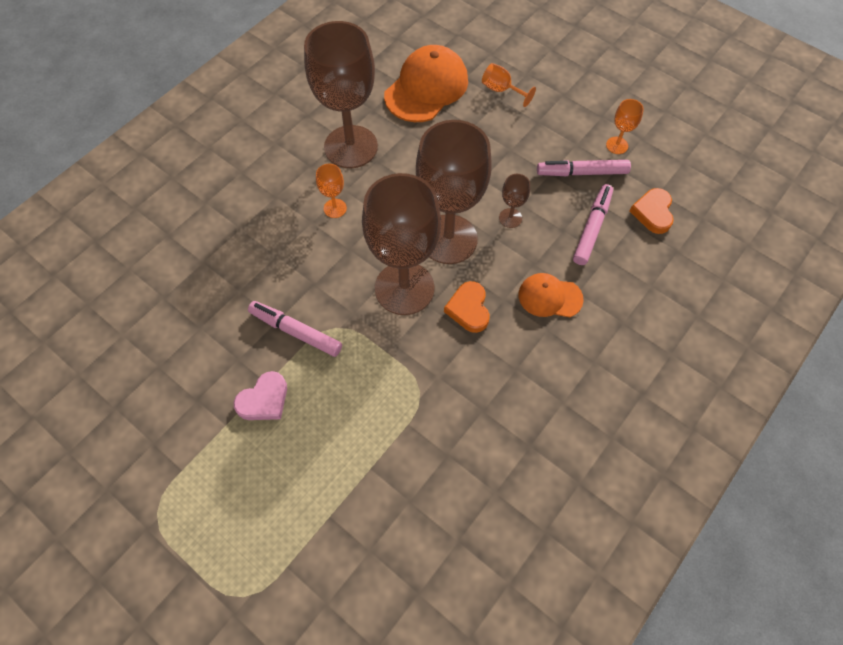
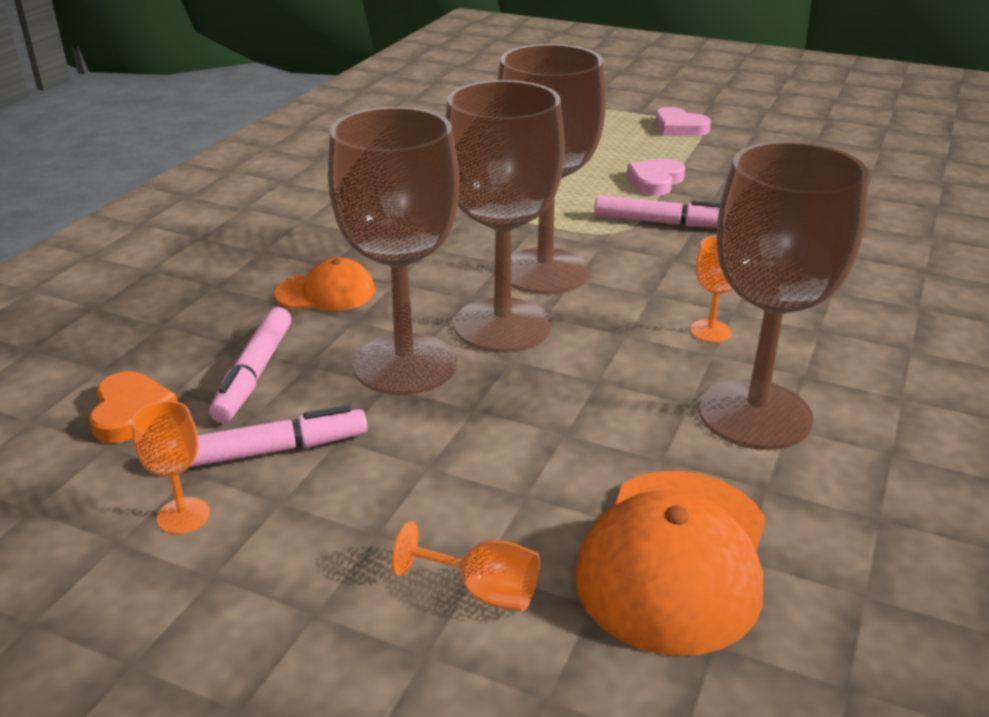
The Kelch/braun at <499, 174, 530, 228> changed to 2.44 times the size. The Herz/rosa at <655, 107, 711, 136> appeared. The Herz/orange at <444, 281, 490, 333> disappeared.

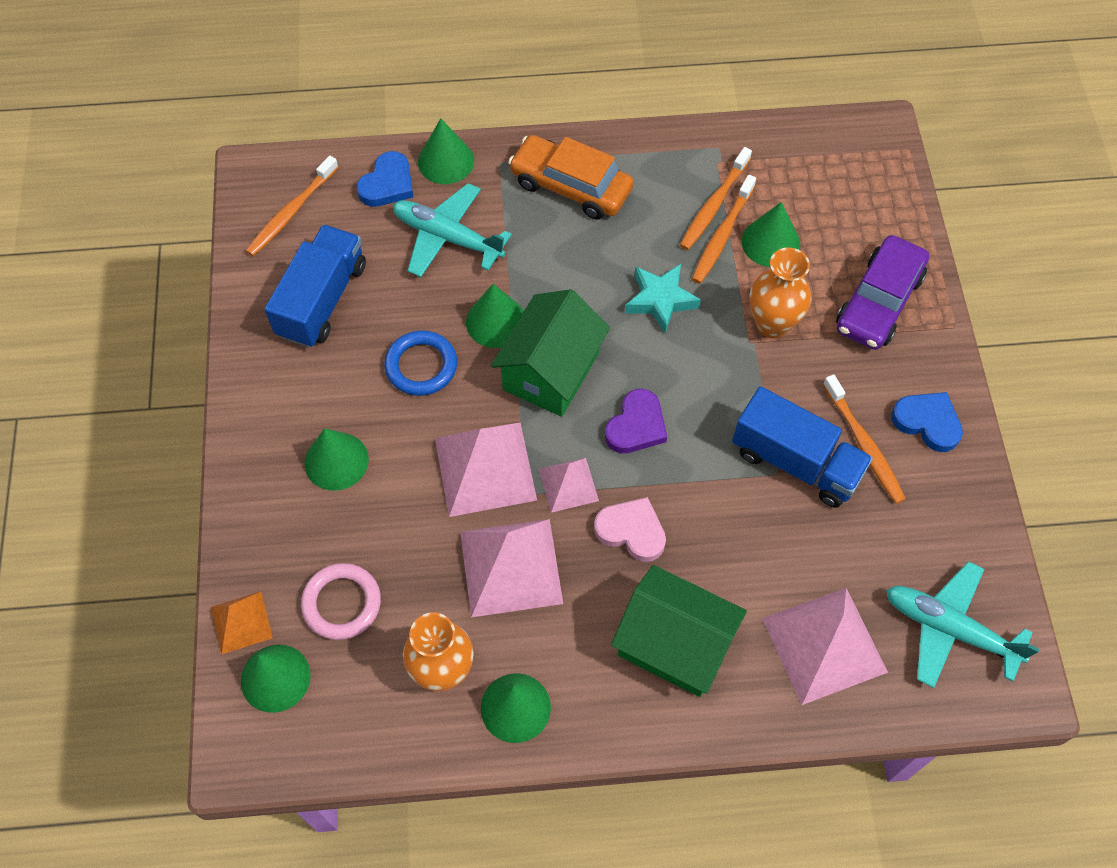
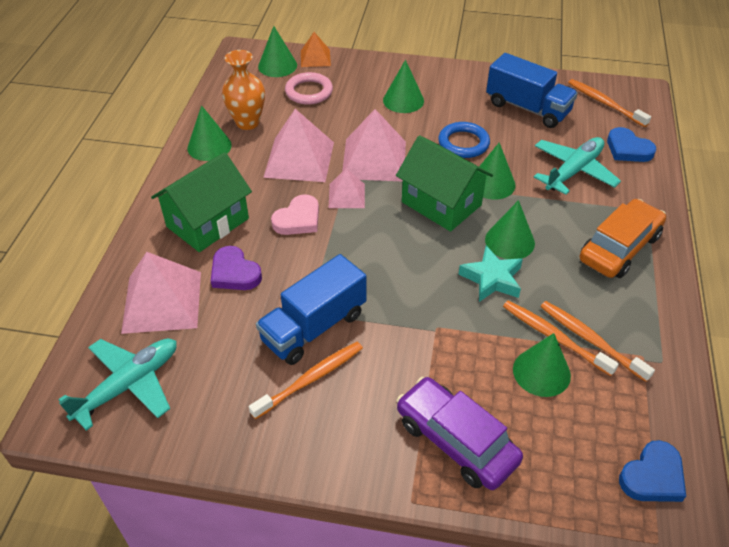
The Herz/lila moved from <605, 389, 667, 453> to <211, 246, 262, 290>. The Zahnbürste/orange at <823, 374, 906, 504> turned 150 degrees clockwise. The Kegel/grün moved from <418, 118, 474, 184> to <485, 200, 535, 259>. The Herz/blau moved from <891, 392, 963, 452> to <619, 440, 686, 502>. The Vase/orange at <749, 248, 812, 338> disappeared.

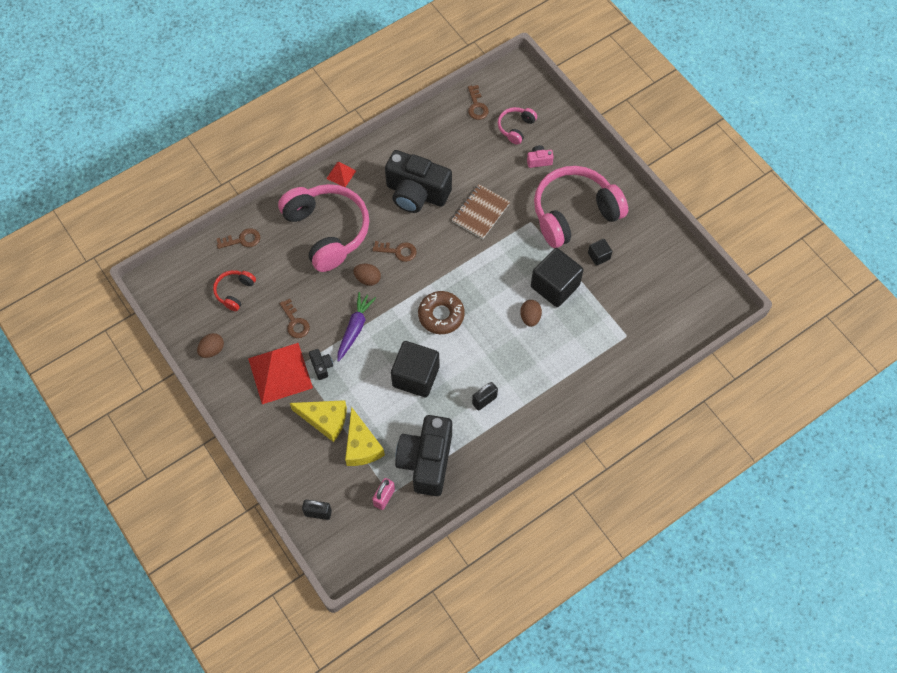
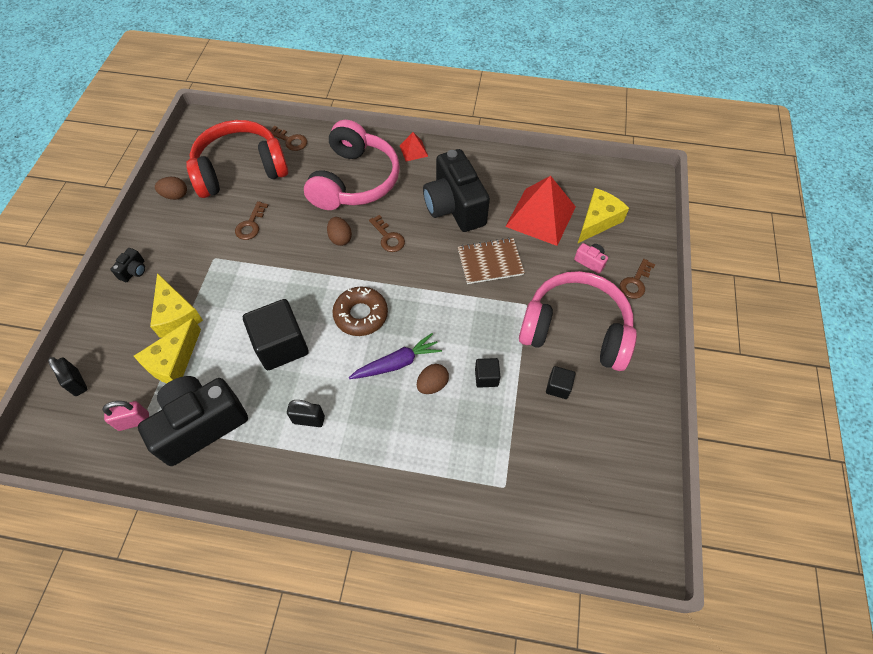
The Kamera/schwarz moved from <309, 349, 333, 380> to <110, 248, 145, 282>. The Kopfhörer/rot at <213, 270, 256, 311> changed to 2.19 times the size. The Karotte/lila moved from <337, 292, 376, 362> to <349, 333, 442, 379>. The Kubus/schwarz at <531, 248, 584, 307> changed to 0.48 times the size. The Pyramide/rot moved from <248, 343, 313, 404> to <505, 176, 576, 246>. The Kopfhörer/rosa at <498, 107, 537, 145> was replaced by the Käse/gelb at <577, 188, 629, 244>. The Schlüssel/braun moved from <468, 85, 489, 120> to <620, 259, 655, 299>.

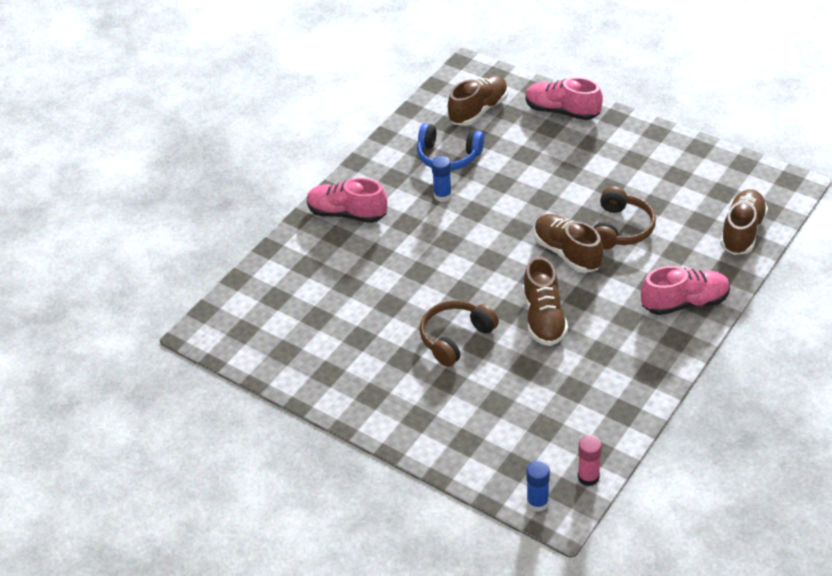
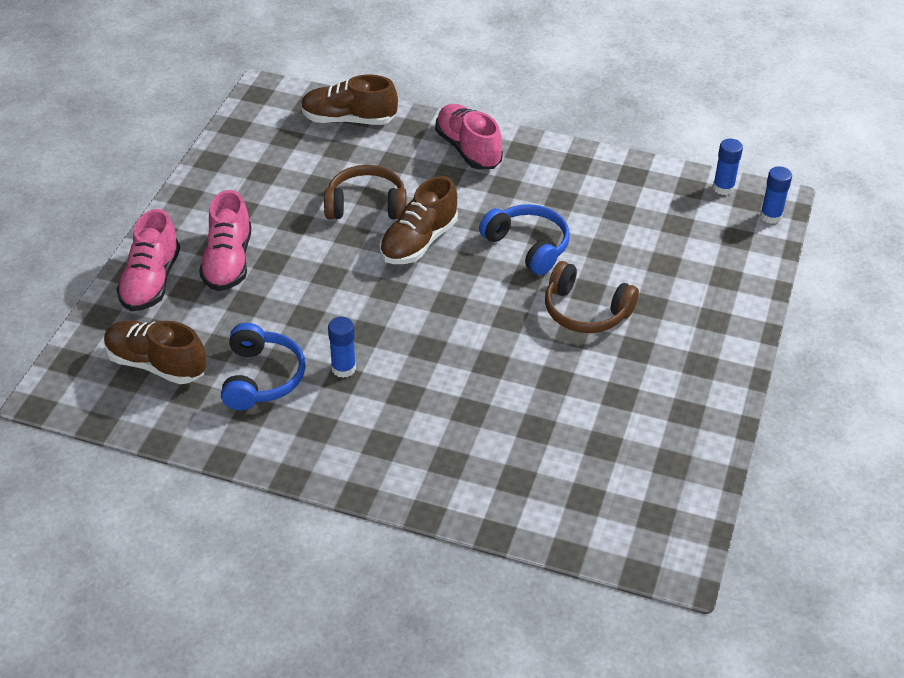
The Schuh/rosa moved from <307, 178, 387, 223> to <199, 190, 251, 291>. The Schuh/braun at <523, 257, 568, 346> was replaced by the Kopfhörer/blau at <479, 204, 570, 275>. The Klebestift/rosa at <578, 435, 602, 486> became the Klebestift/blau at <713, 139, 743, 195>.

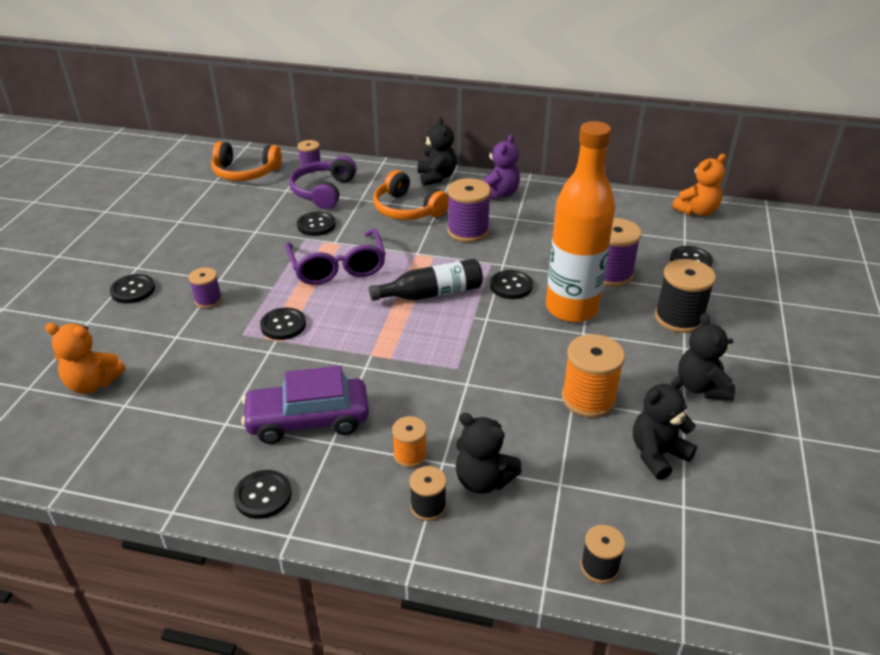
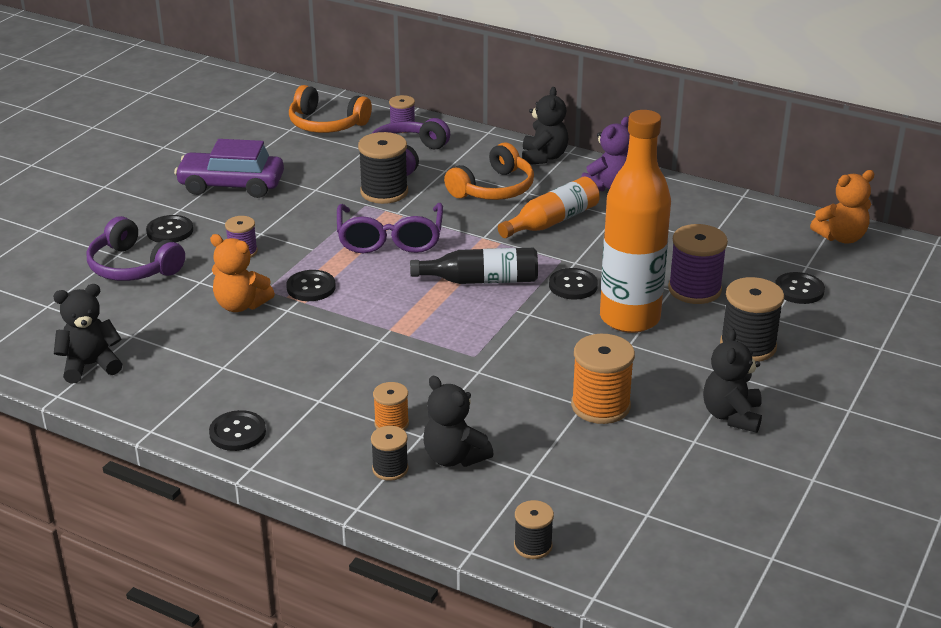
The Teddybär/schwarz moved from <633, 376, 697, 480> to <53, 284, 122, 383>. The Kopfhörer/lila at <87, 216, 185, 281> appeared. The Auto/lila moved from <241, 366, 369, 444> to <174, 139, 284, 198>. The Teddybär/orange moved from <45, 323, 125, 394> to <210, 234, 275, 312>. The Knopf/schwarz at <297, 212, 336, 236> was replaced by the Garnrolle/schwarz at <358, 132, 408, 204>. The Kopfhörer/orange at <373, 170, 449, 220> turned 105 degrees counterclockwise. The Garnrolle/lila at <447, 178, 491, 242> was replaced by the Flasche/orange at <498, 177, 600, 238>.

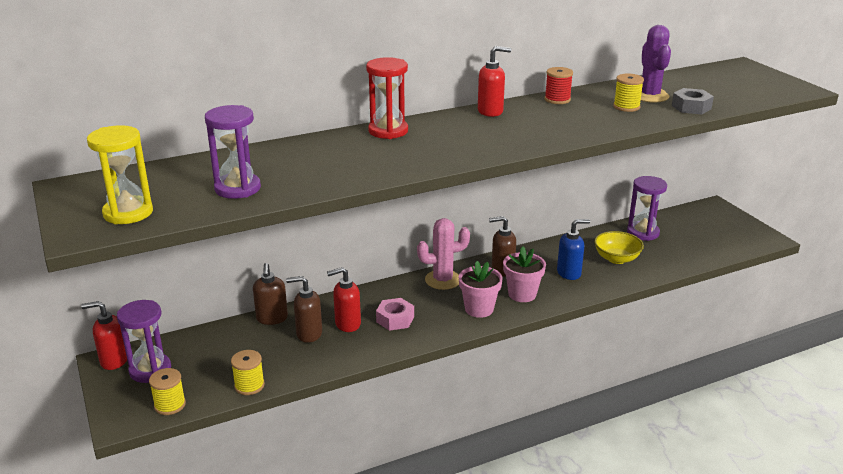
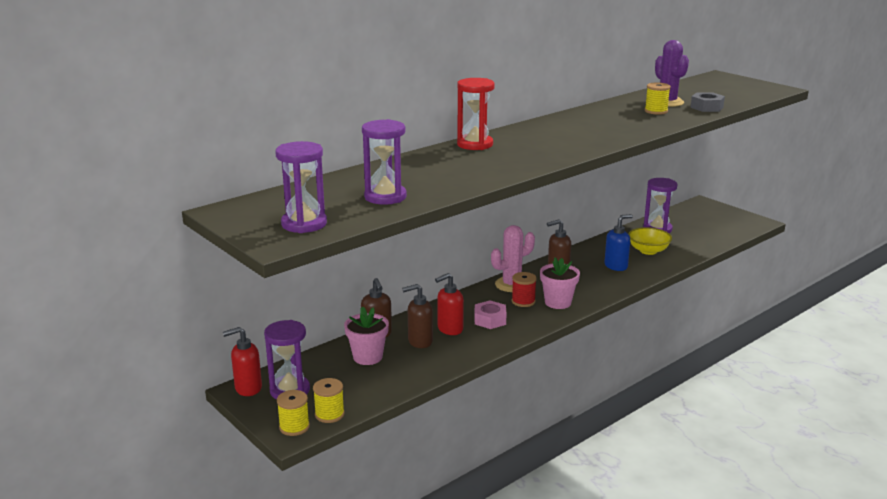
The Sanduhr/gelb at <87, 125, 153, 224> became the Sanduhr/lila at <275, 141, 327, 233>. The Garnrolle/gelb moved from <231, 350, 265, 395> to <277, 390, 310, 436>. The Blumentopf/rosa moved from <503, 246, 546, 302> to <344, 306, 389, 365>. The Garnrolle/rot moved from <545, 67, 573, 104> to <512, 272, 537, 307>. The Seifenspender/rot at <478, 46, 511, 117> disappeared.

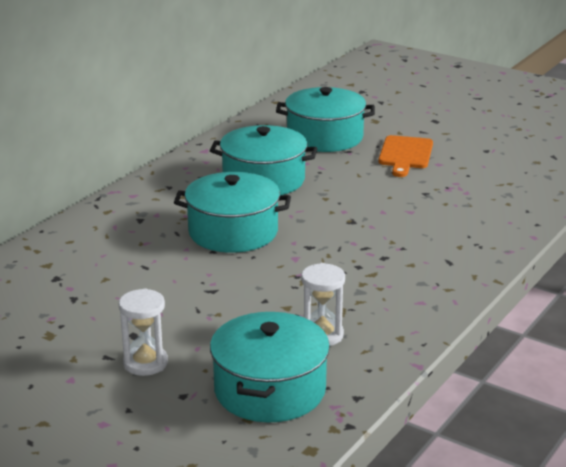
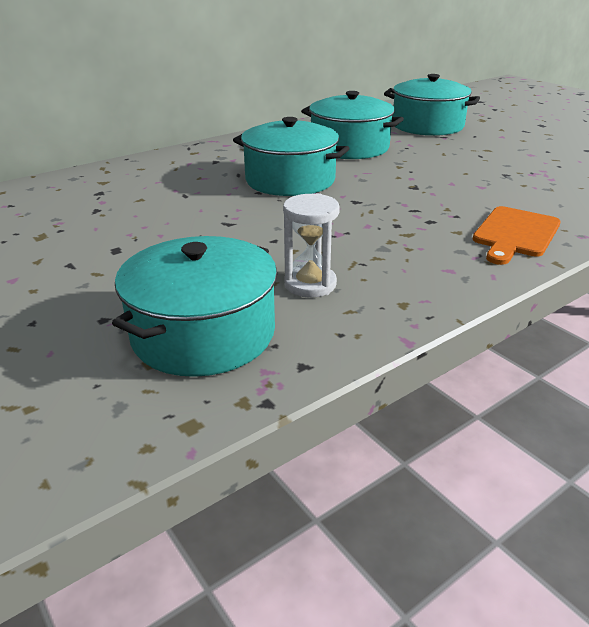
The Schneidebrett/orange moved from <378, 135, 433, 177> to <473, 206, 561, 265>. The Sanduhr/weiß at <119, 288, 168, 376> disappeared.

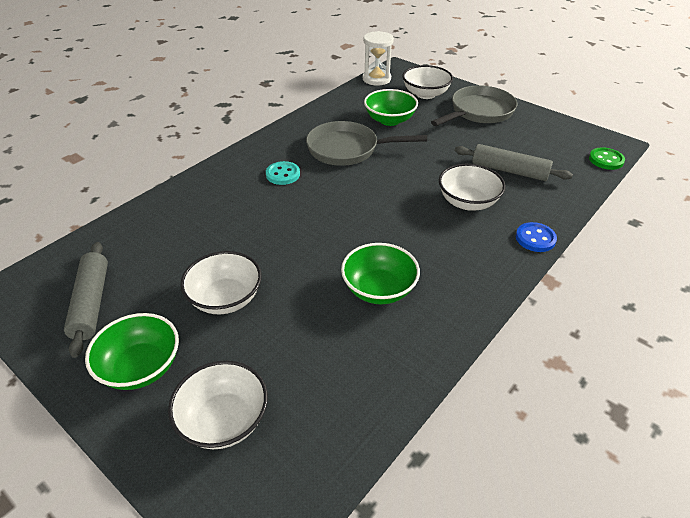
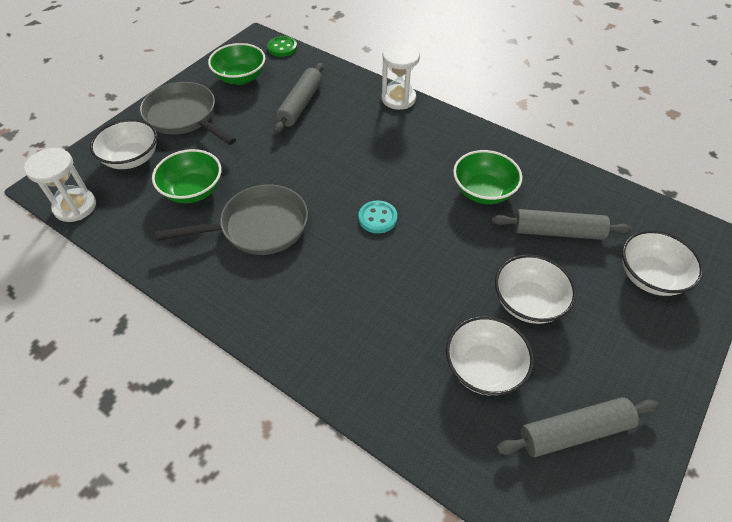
The Pfanne/grau at <306, 121, 427, 166> turned 105 degrees counterclockwise. The Schüssel/grün moved from <85, 313, 179, 390> to <208, 43, 265, 85>. The Knopf/türkis moved from <266, 161, 300, 185> to <358, 200, 397, 233>. The Knopf/blau at <516, 222, 557, 252> was replaced by the Sanduhr/weiß at <381, 43, 420, 110>. The Schüssel/weiß moved from <439, 164, 506, 211> to <446, 316, 534, 396>. The Nudelholz/grau at <491, 209, 632, 240> appeared.

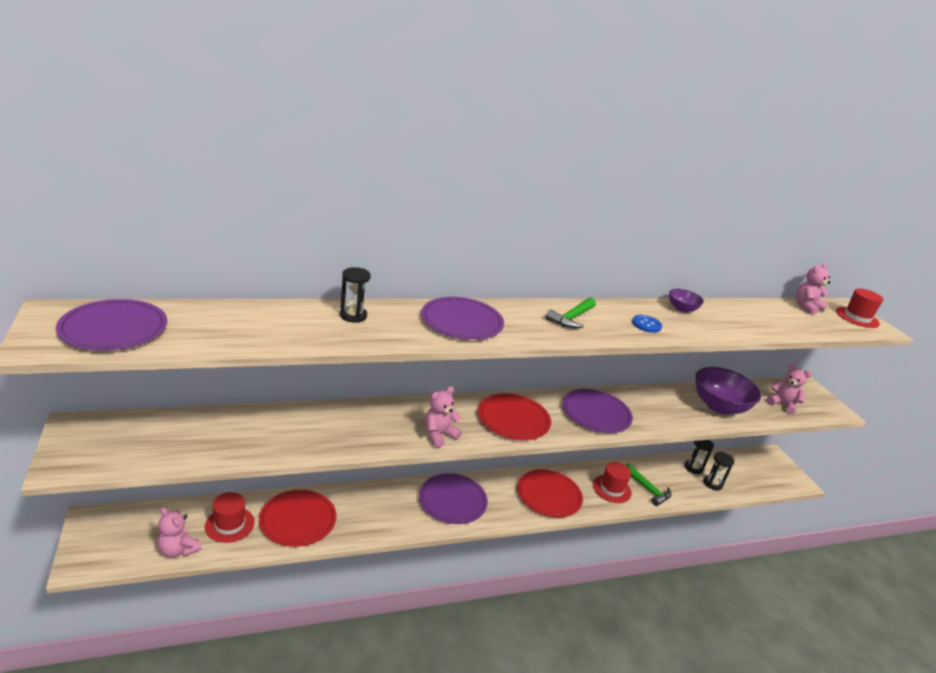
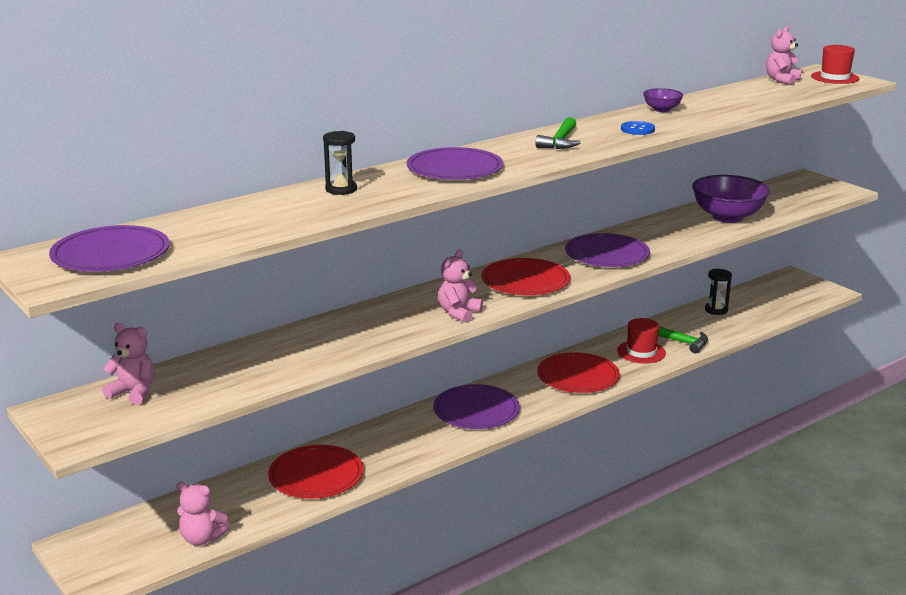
The Teddybär/rosa moved from <767, 363, 812, 415> to <102, 323, 154, 405>. The Hut/rot at <205, 492, 255, 543> disappeared. The Sanduhr/schwarz at <704, 452, 734, 490> disappeared.

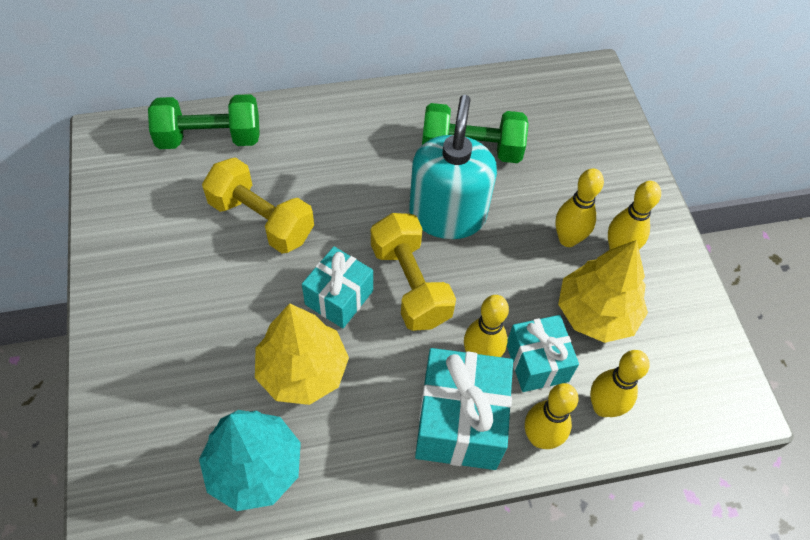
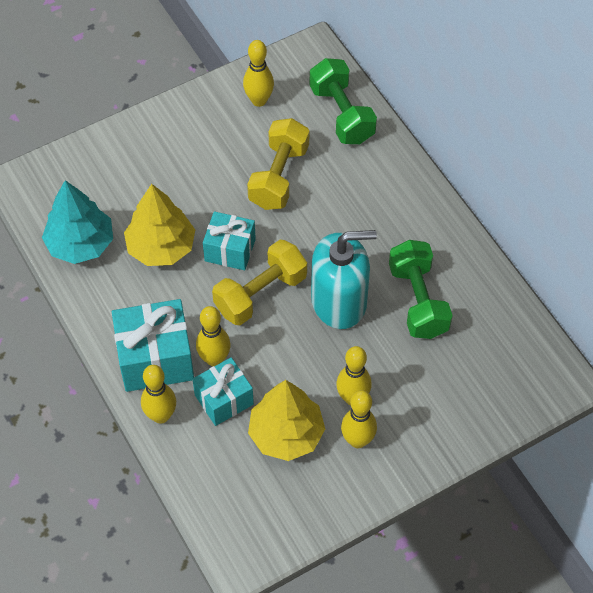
The Bowlingkegel/gelb moved from <590, 350, 650, 417> to <243, 40, 274, 107>.

